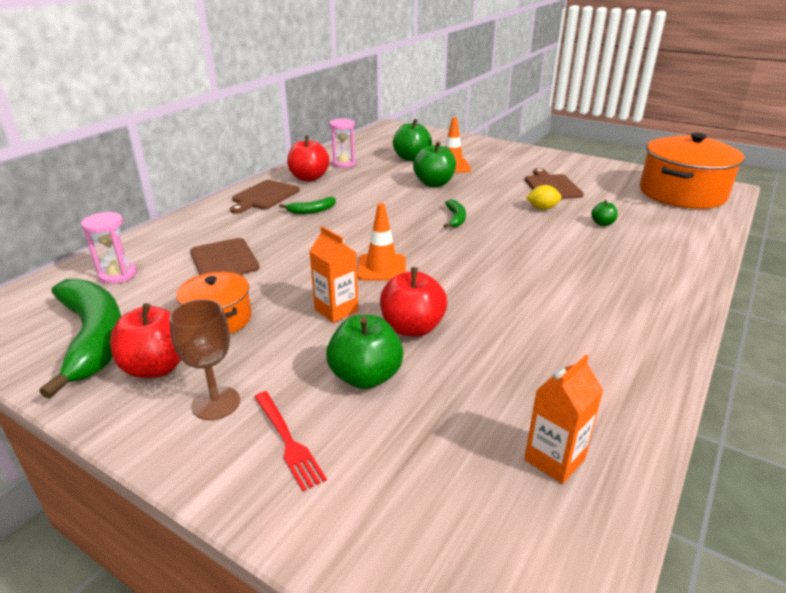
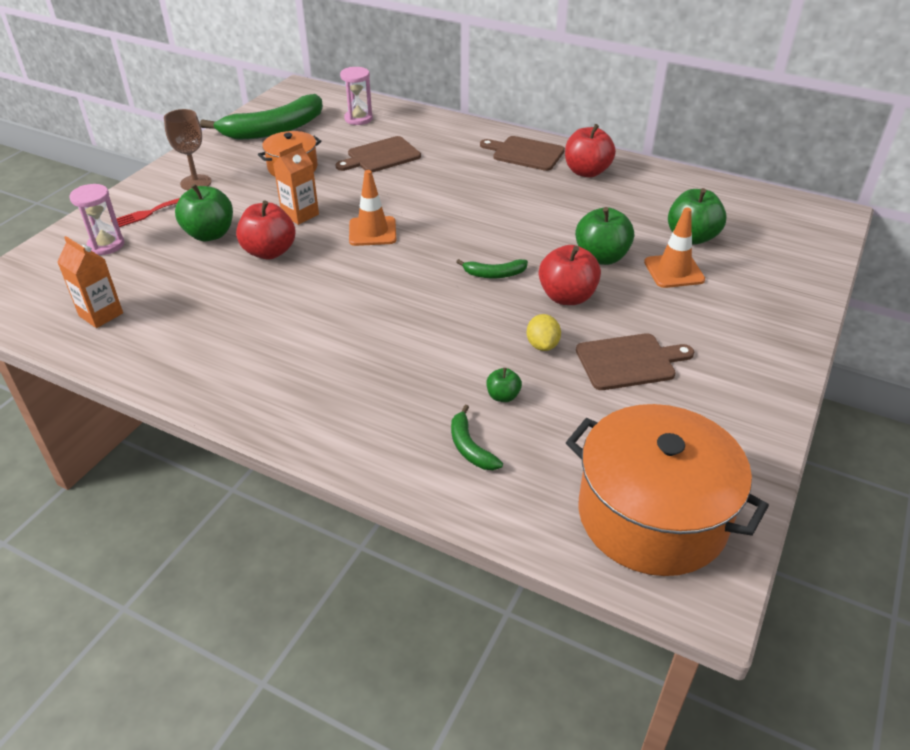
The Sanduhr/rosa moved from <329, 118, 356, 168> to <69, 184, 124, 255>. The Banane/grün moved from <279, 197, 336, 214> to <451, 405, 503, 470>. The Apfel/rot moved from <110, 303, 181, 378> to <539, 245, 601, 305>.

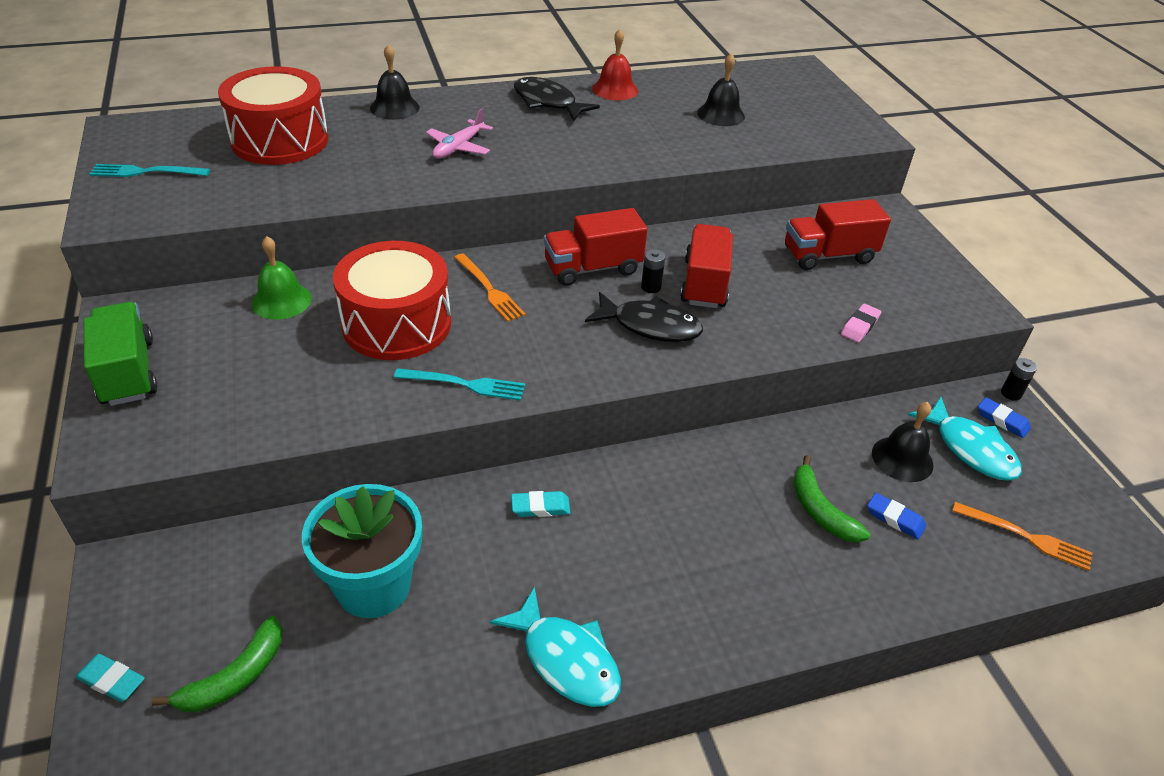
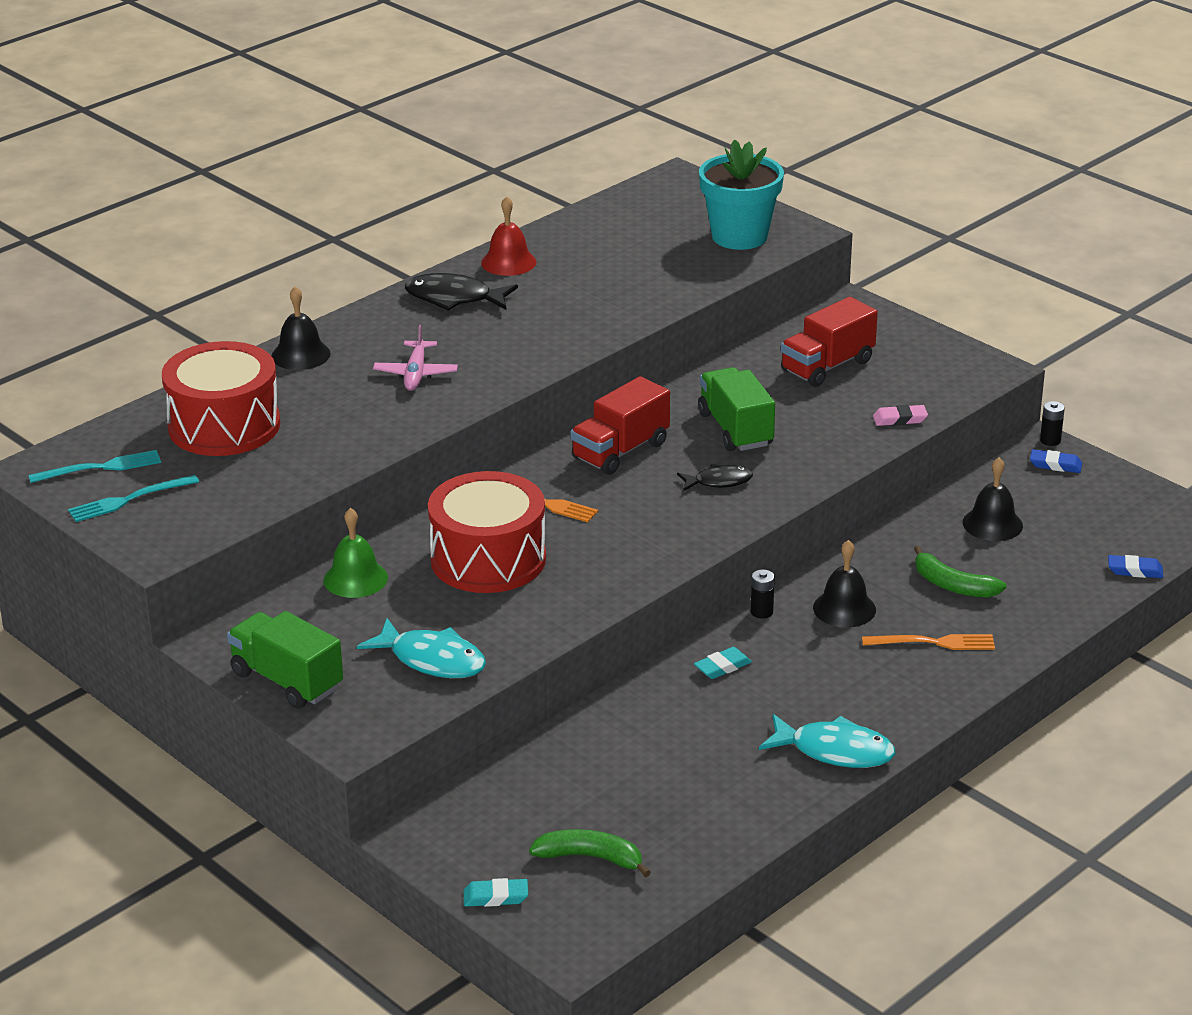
The Gabel/türkis moved from <394, 368, 525, 400> to <28, 450, 161, 483>. The Fisch/türkis moved from <908, 397, 1022, 481> to <357, 618, 486, 678>. The Banane/grün at <152, 616, 282, 713> turned 90 degrees counterclockwise. The Fisch/schwarz at <585, 292, 703, 342> changed to 0.62 times the size. The Lastwagen/rot at <680, 224, 733, 308> became the Lastwagen/grün at <698, 367, 775, 451>. The Blumentopf/türkis moved from <302, 484, 422, 618> to <699, 139, 784, 250>. The Batterie/schwarz moved from <641, 249, 665, 293> to <751, 570, 775, 618>. The Glocke/schwarz moved from <697, 53, 745, 126> to <813, 540, 876, 628>. The Gabel/orange moved from <952, 502, 1092, 571> to <862, 634, 995, 650>. The Radiergummi/rosa at <841, 304, 881, 342> turned 75 degrees clockwise. The Radiergummi/blau moved from <867, 493, 926, 539> to <1108, 555, 1163, 578>.

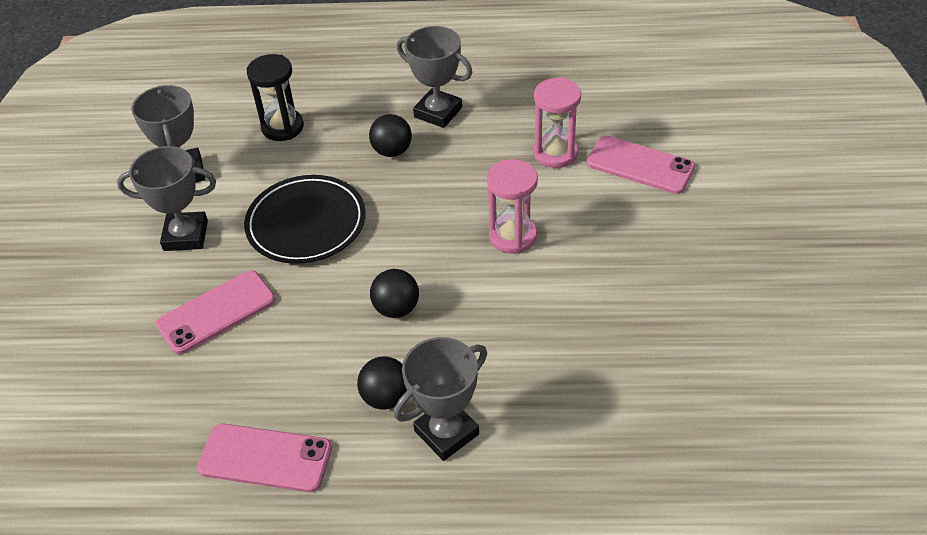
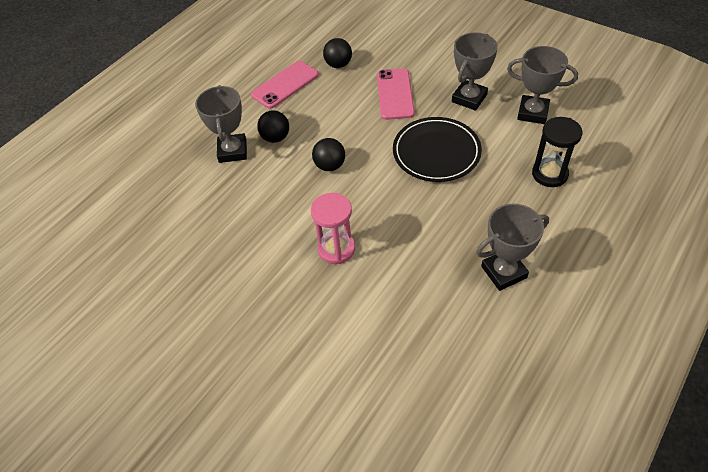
The Ball/schwarz moved from <369, 114, 412, 157> to <323, 38, 352, 68>. The Sanduhr/rosa at <534, 77, 581, 168> disappeared. The Handy/rosa at <587, 136, 695, 194> disappeared.

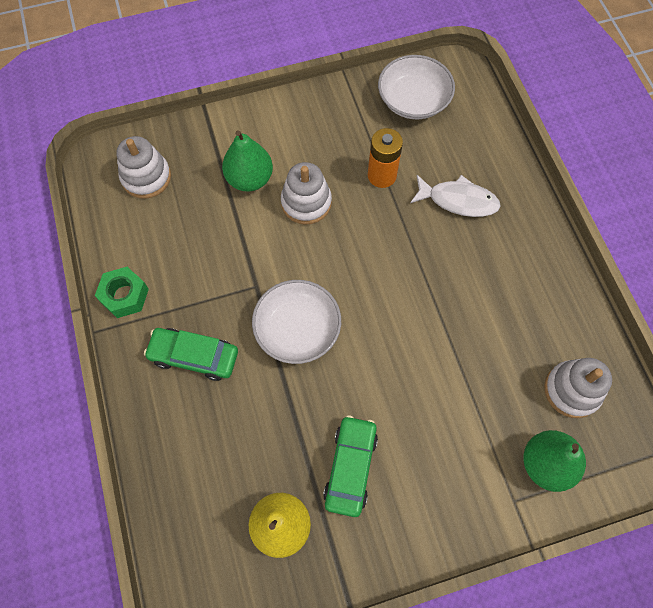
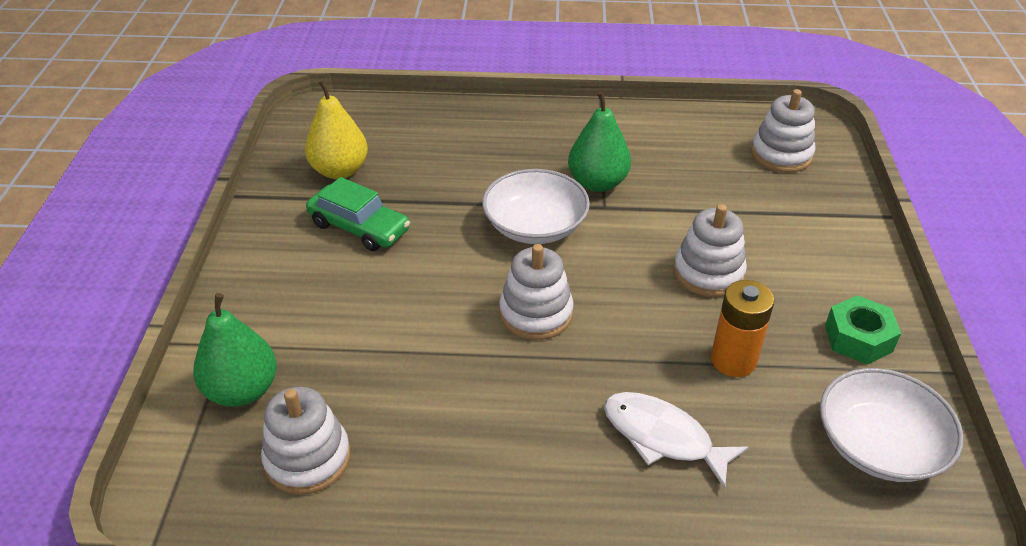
The Stapelspielzeug/weiß at <499, 244, 574, 340> appeared. The Birne/grün moved from <222, 130, 273, 191> to <568, 92, 631, 192>. The Fisch/weiß at <410, 175, 501, 217> turned 90 degrees clockwise. The Sechskantmutter/grün moved from <95, 267, 149, 318> to <825, 295, 901, 365>. The Auto/grün at <144, 328, 238, 381> disappeared.

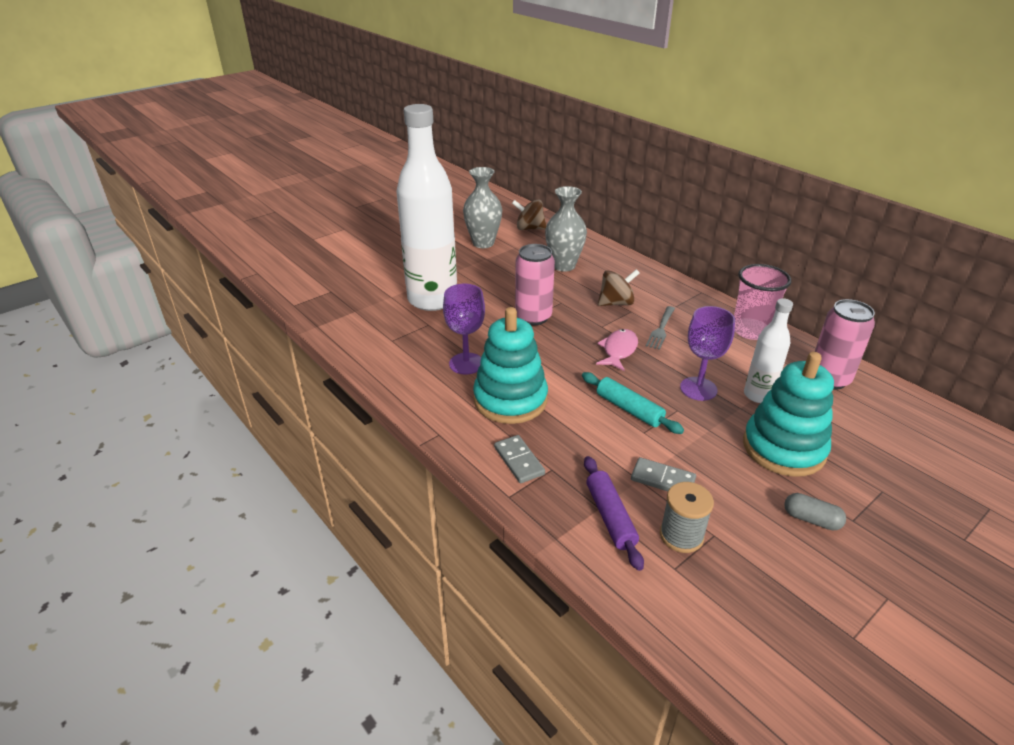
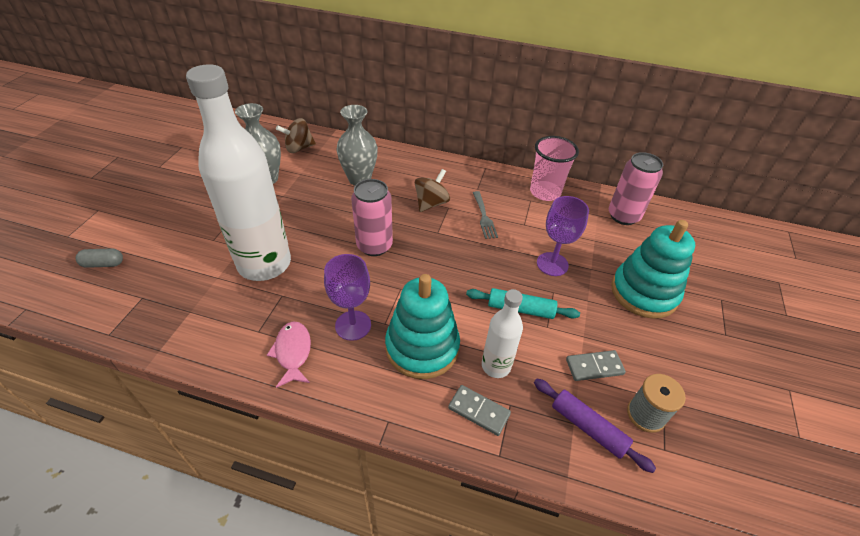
The Kapsel/grau moved from <784, 493, 846, 530> to <76, 248, 123, 268>. The Fisch/rosa moved from <596, 329, 638, 371> to <267, 322, 311, 388>. The Flasche/weiß moved from <744, 298, 793, 403> to <482, 289, 523, 378>.

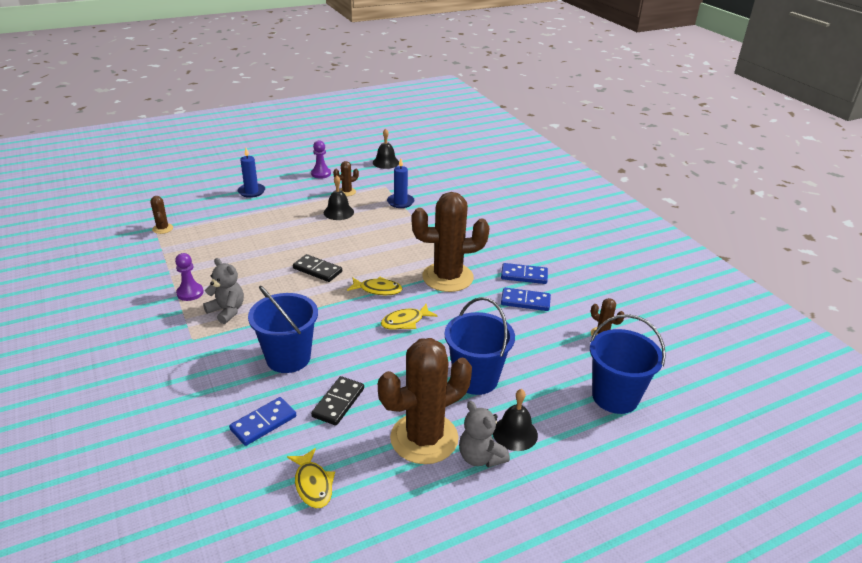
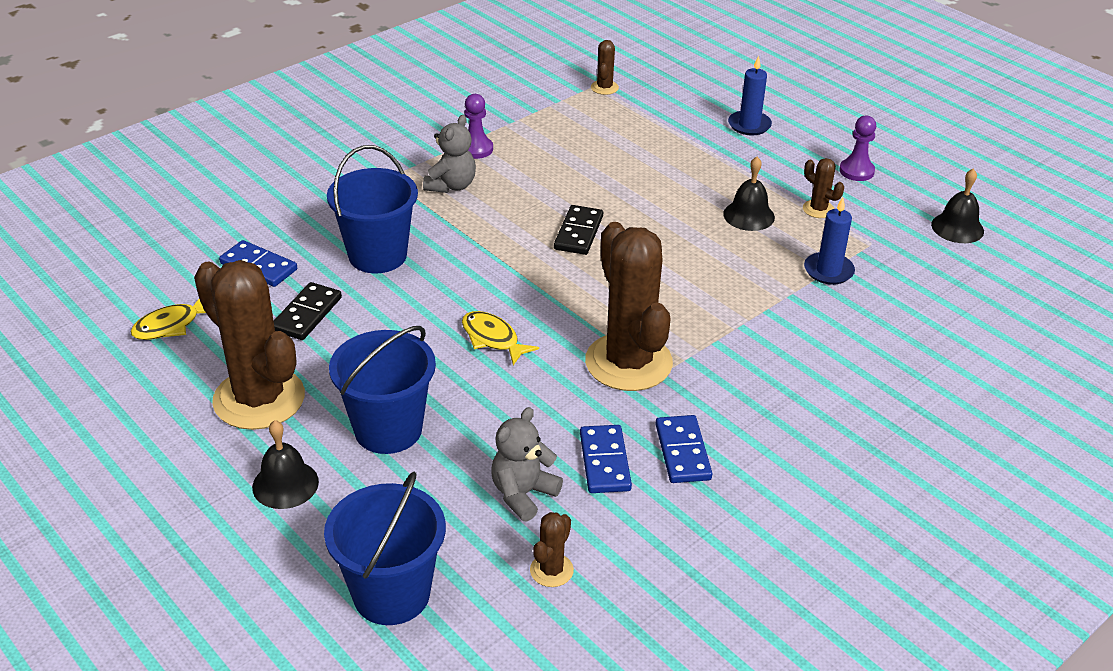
The Dominostein/schwarz at <311, 376, 364, 426> turned 75 degrees counterclockwise. The Teddybär/grau moved from <459, 401, 510, 468> to <491, 407, 563, 521>. The Kaktus/braun at <150, 196, 173, 234> turned 45 degrees counterclockwise. The Fisch/gelb at <347, 277, 403, 295> disappeared.

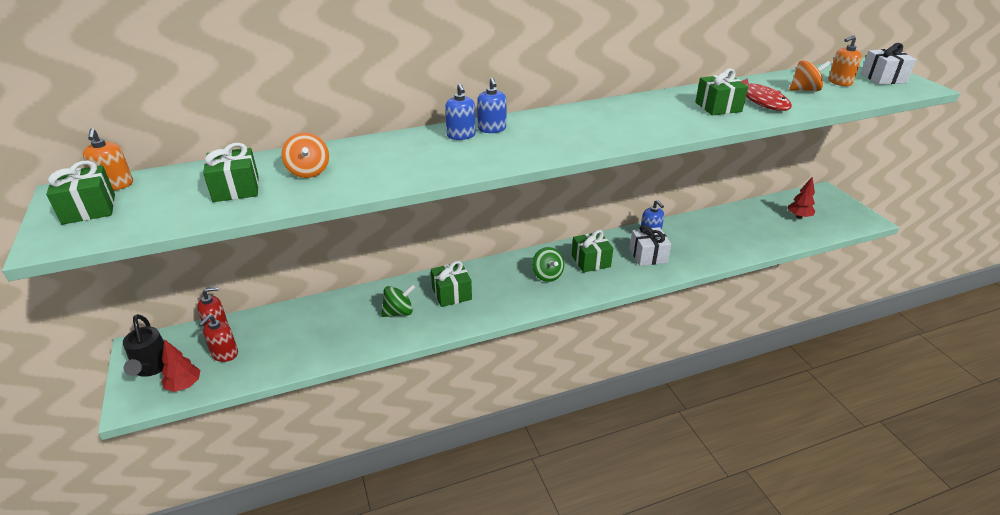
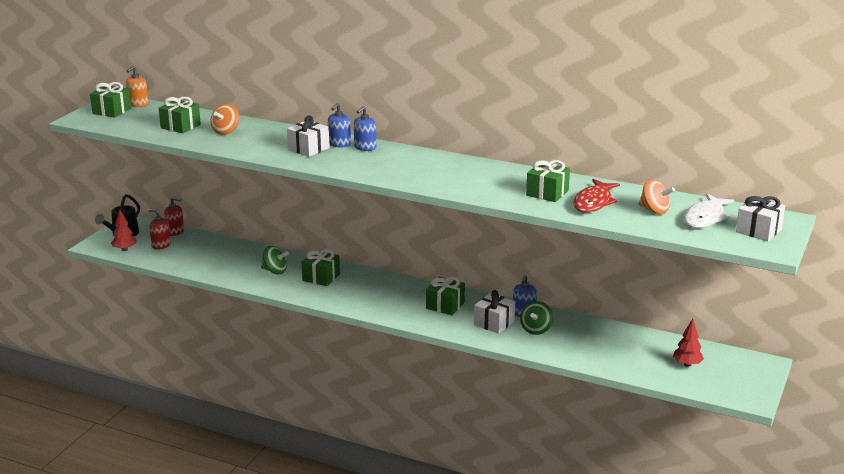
The Seifenspender/rot at <199, 315, 238, 362> turned 45 degrees clockwise. The Geschenk/weiß at <287, 115, 330, 157> appeared. The Kreisel/grün moved from <532, 247, 564, 282> to <520, 301, 553, 335>. The Seifenspender/orange at <828, 36, 862, 86> was replaced by the Fisch/weiß at <684, 194, 734, 228>.

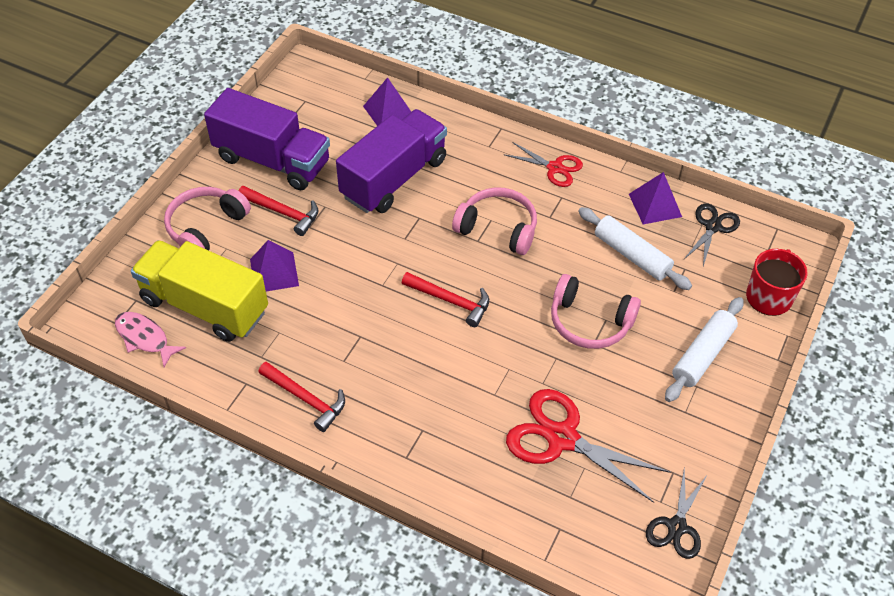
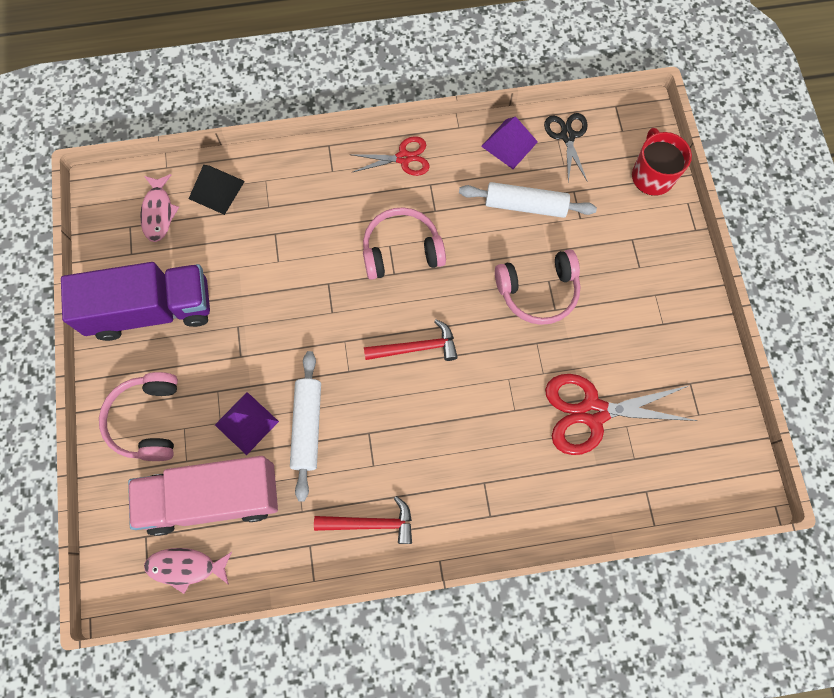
The Lastwagen/gelb at <131, 240, 268, 342> became the Lastwagen/rosa at <128, 456, 278, 536>. The Fisch/rosa at <140, 174, 179, 242> appeared. The Pyramide/lila at <363, 77, 411, 126> became the Pyramide/schwarz at <189, 165, 245, 215>. The Nudelholz/weiß moved from <665, 297, 744, 402> to <290, 351, 321, 501>. The Hammer/rot at <239, 186, 318, 236> disappeared. The Lastwagen/lila at <336, 109, 447, 213> disappeared. The Schere/schwarz at <646, 467, 708, 559> disappeared.

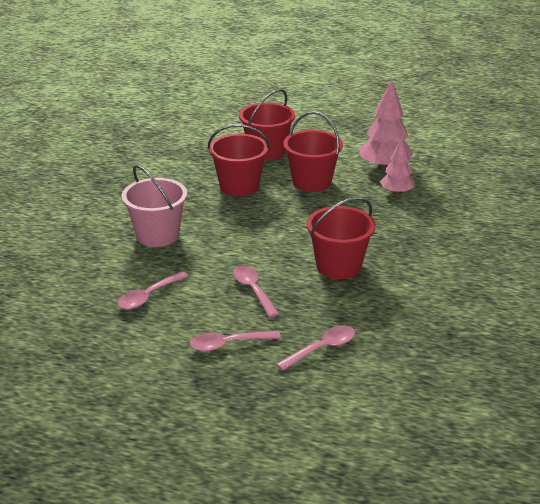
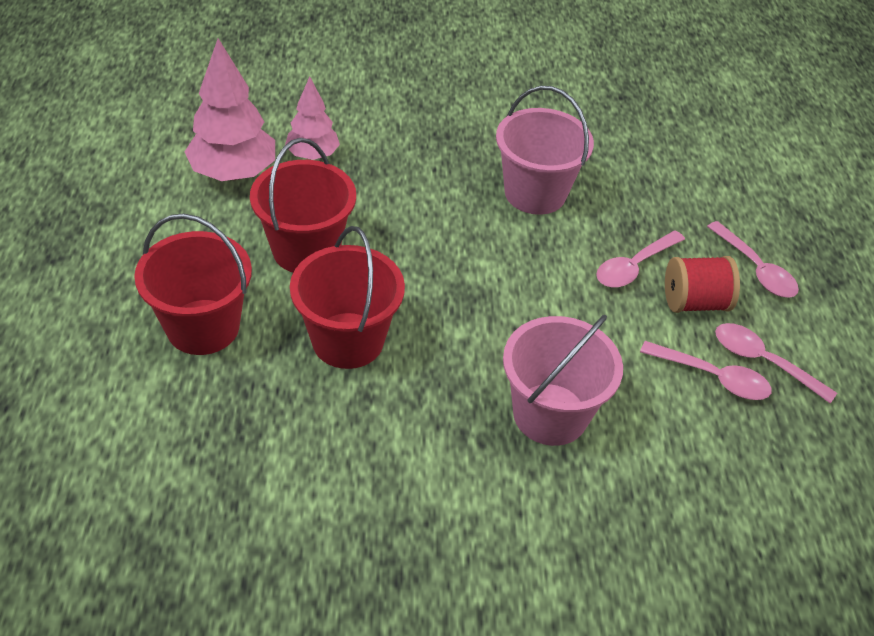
The Eimer/rot at <306, 197, 376, 279> became the Eimer/rosa at <496, 86, 594, 215>. The Garnrolle/rot at <665, 256, 740, 313> appeared. The Löffel/rosa moved from <276, 326, 355, 371> to <715, 323, 837, 403>.

